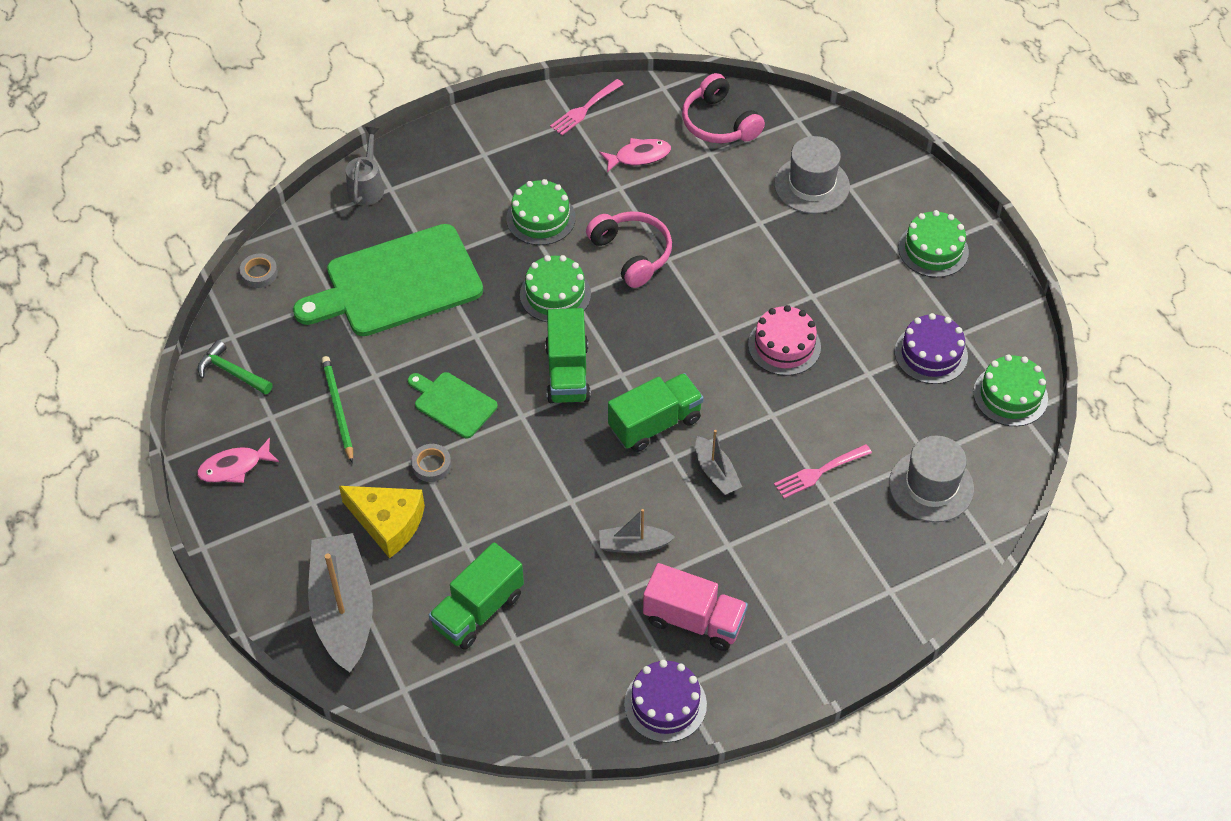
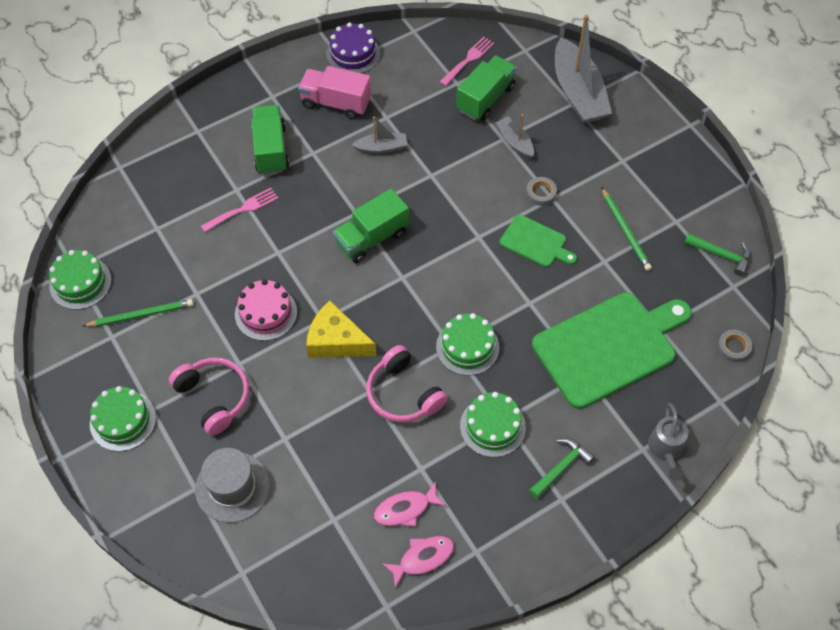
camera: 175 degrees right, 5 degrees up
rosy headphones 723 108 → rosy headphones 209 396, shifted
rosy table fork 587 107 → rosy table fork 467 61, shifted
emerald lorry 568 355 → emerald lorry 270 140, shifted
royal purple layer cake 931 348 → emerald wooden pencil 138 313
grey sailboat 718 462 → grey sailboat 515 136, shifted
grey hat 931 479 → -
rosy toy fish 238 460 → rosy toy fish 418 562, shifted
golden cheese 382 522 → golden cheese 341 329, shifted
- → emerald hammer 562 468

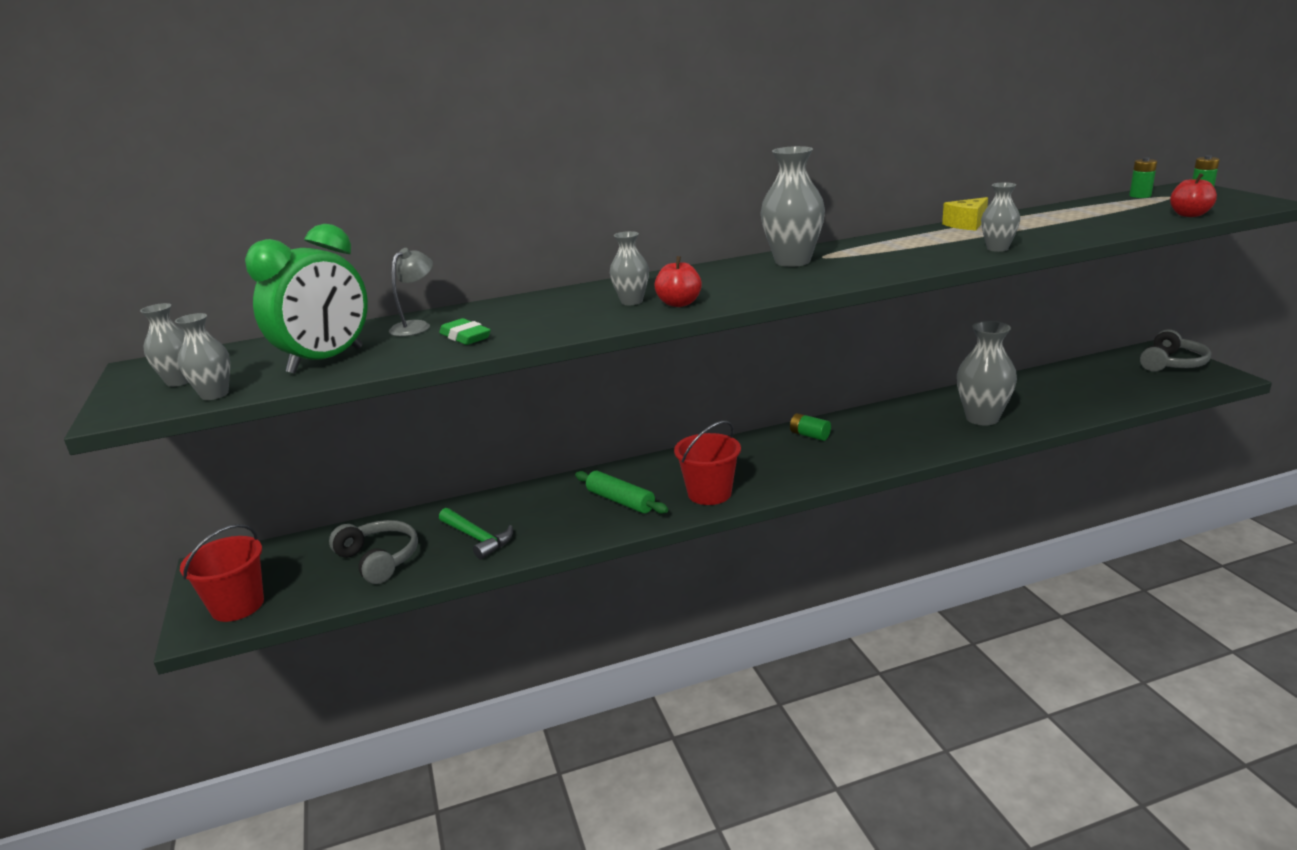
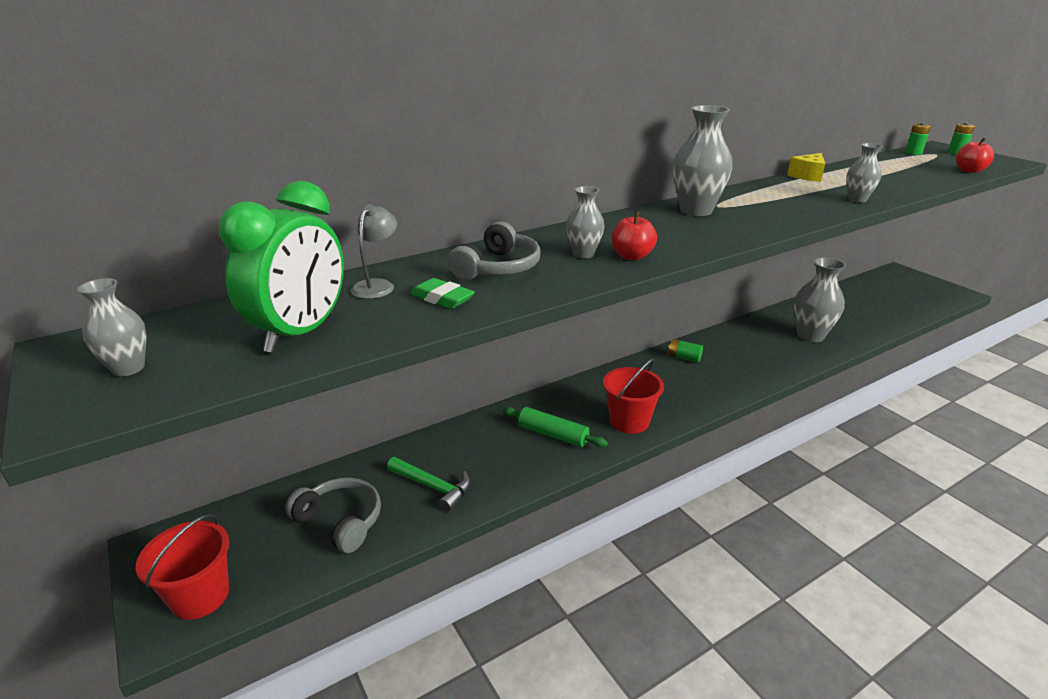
camera: 15 degrees left, 5 degrees up
grey vase 202 356 → -
grey headphones 1175 351 → grey headphones 494 250, shifted

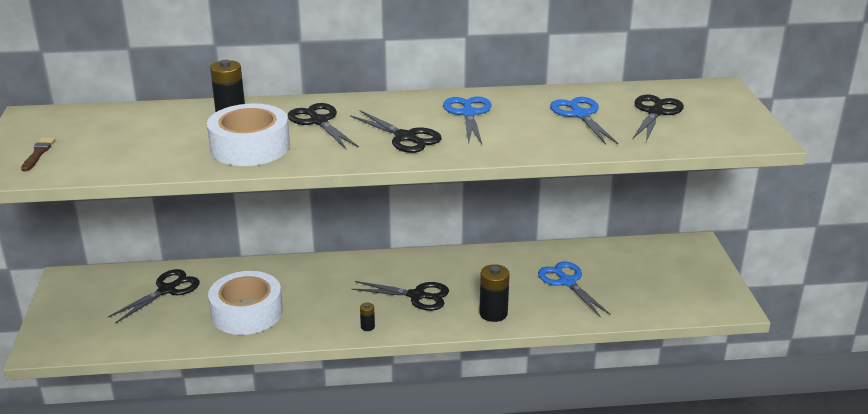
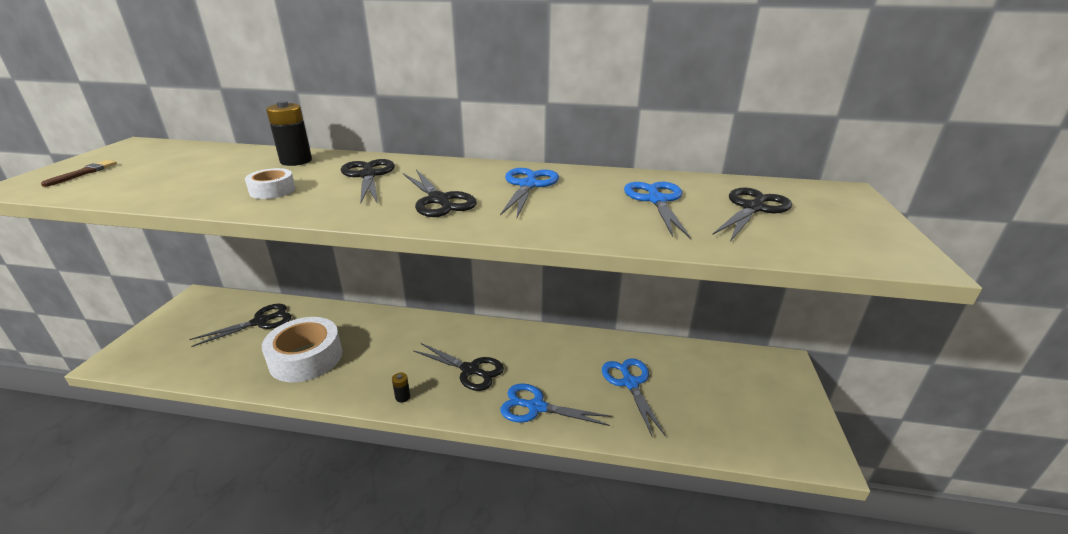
camera: 15 degrees right, 0 degrees up
white sticky tape 248 135 → white sticky tape 270 183, x0.49
black battery 494 293 → blue pair of scissors 556 404

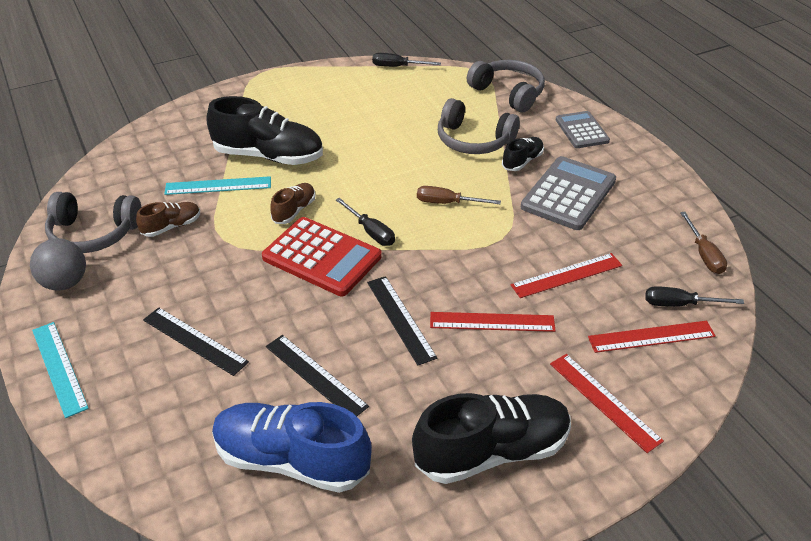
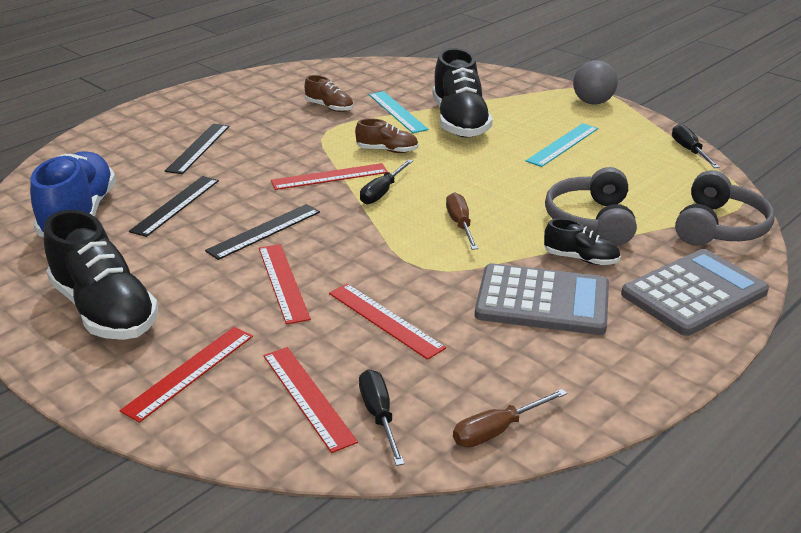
camera: 70 degrees right, 10 degrees down
grey calculator 583 129 → grey calculator 695 292, x1.60
grey headphones 93 222 → -
crimson calculator 322 256 → crimson ruler 329 176
grey play ball 58 264 → grey play ball 595 82, shifted
aqua ruler 60 370 → aqua ruler 562 145, shifted

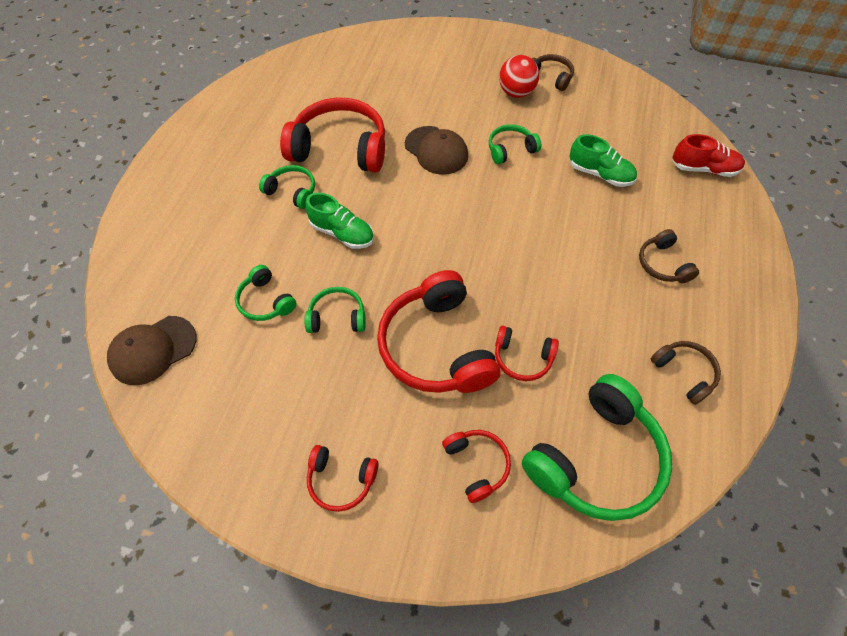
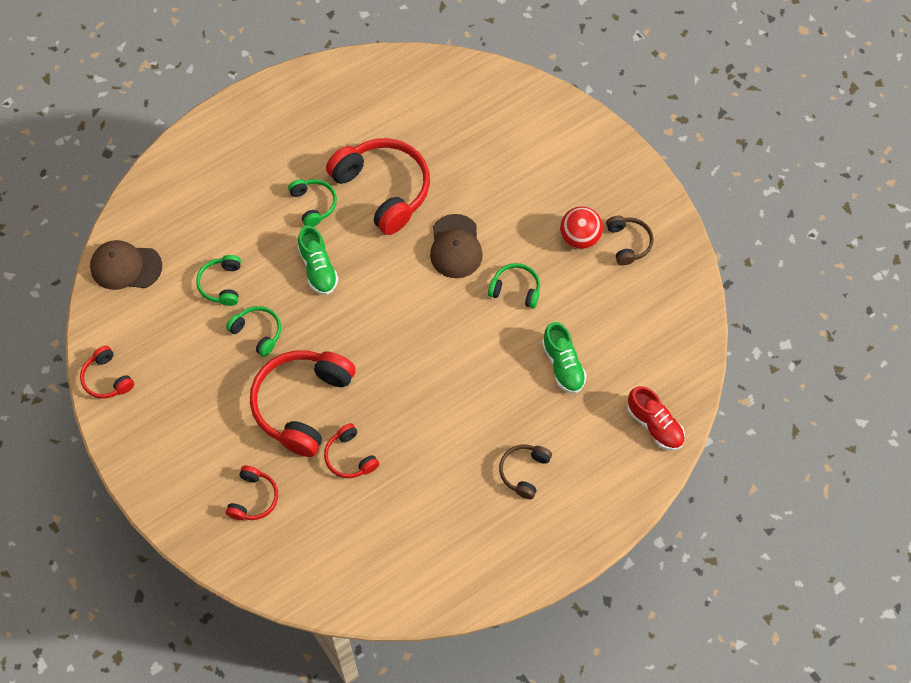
camera: 40 degrees right, 5 degrees up
russet headphones 686 373 → -
emerald headphones 597 447 → -
crimson headphones 343 478 → crimson headphones 107 372, shifted

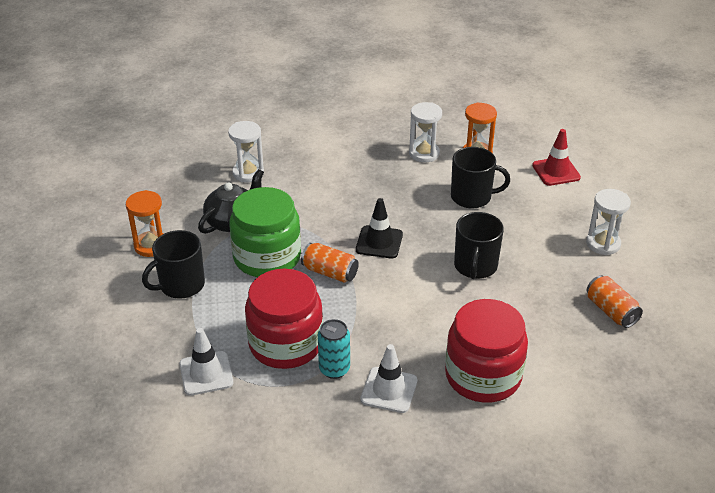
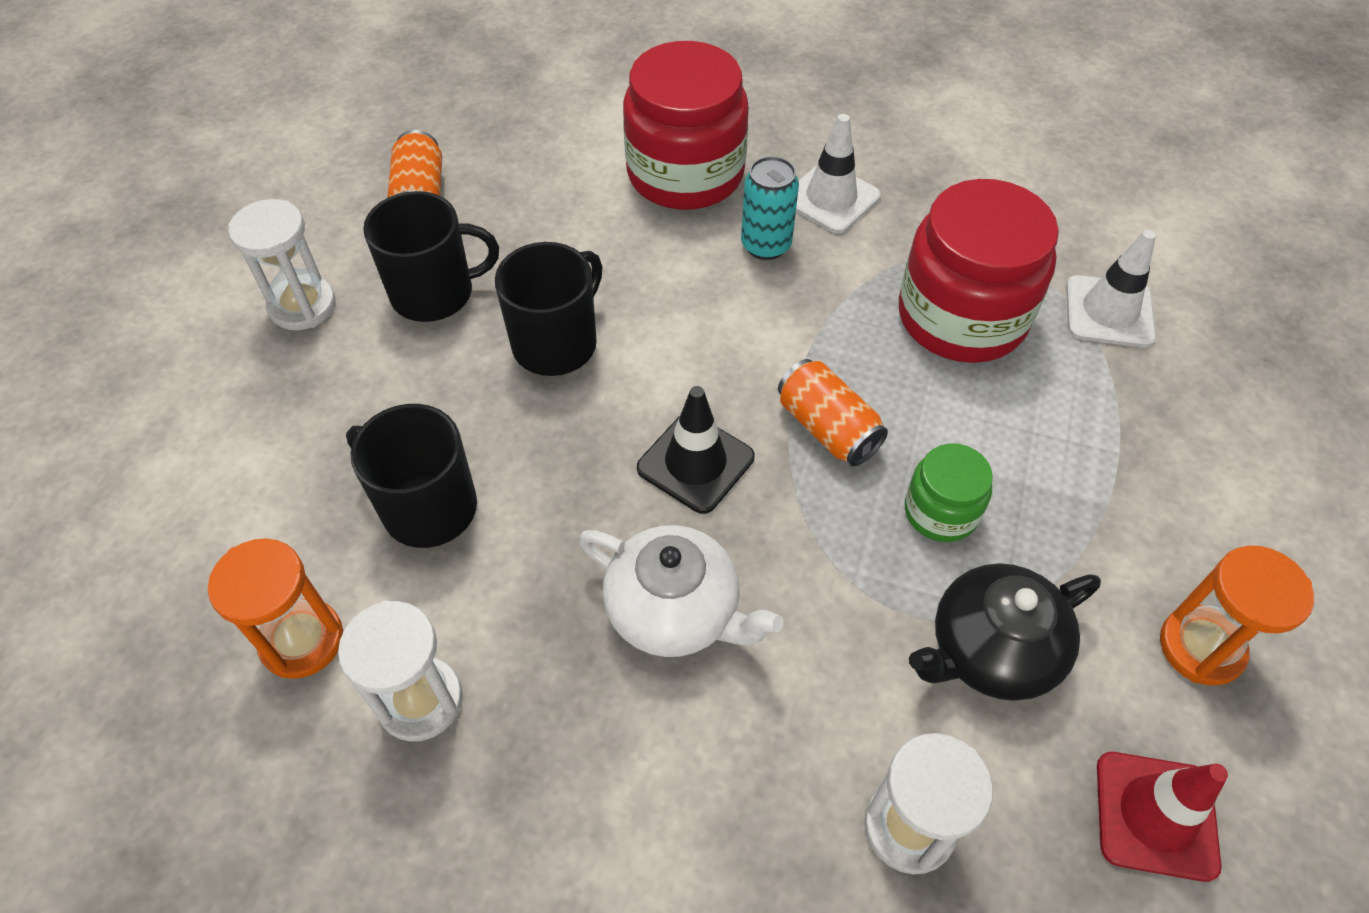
camera: 155 degrees left, 15 degrees up
crimson safety cone 556 157 → crimson safety cone 1162 817, shifted
emerald jar 265 232 → emerald jar 949 492, x0.51
black tea mug 173 264 → black tea mug 431 256, shifted
aqua tin 334 349 → aqua tin 770 208, shifted
- → white teapot 681 591

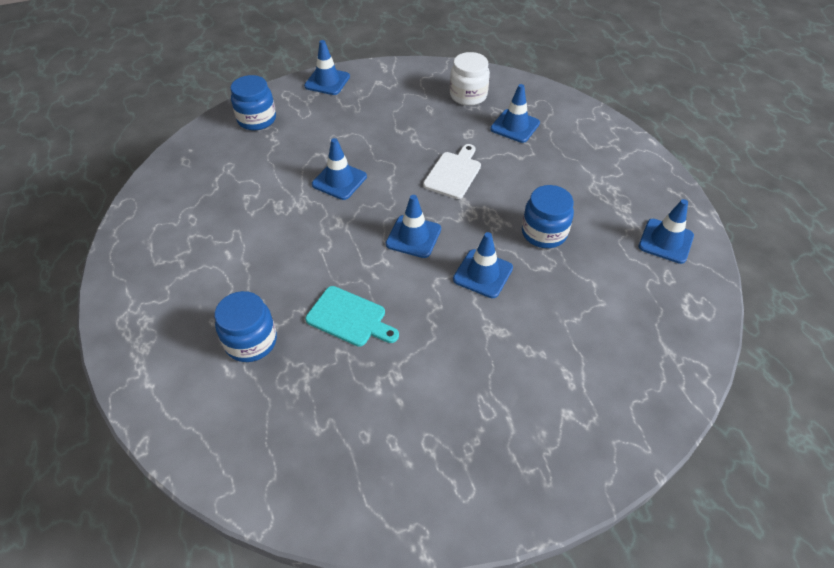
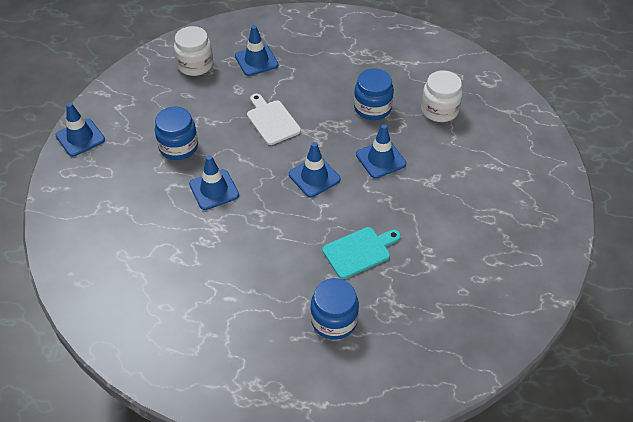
camera: 55 degrees left, 0 degrees up
blue jar 253 102 → blue jar 176 133, shifted
blue safety cone 666 231 → -
- → white jar 442 96

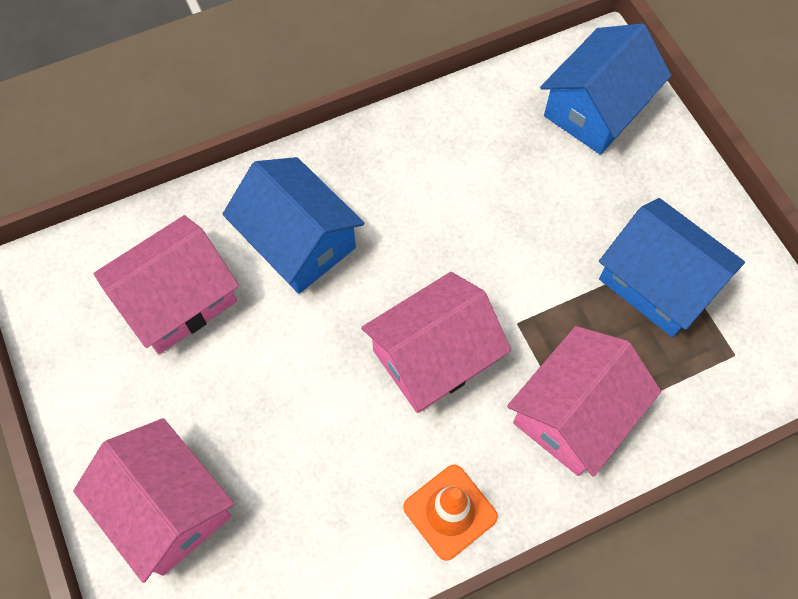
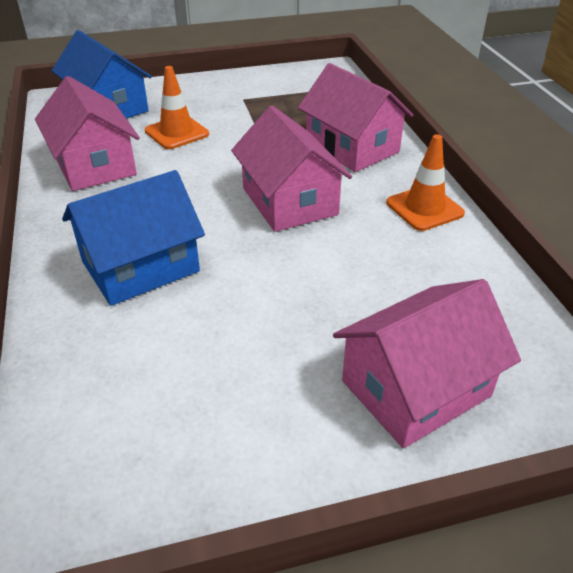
camera: 80 degrees left, 25 degrees down
blue house 672 267 → -
rosy house 166 284 → rosy house 87 133, shifted
- → bright orange safety cone 177 107

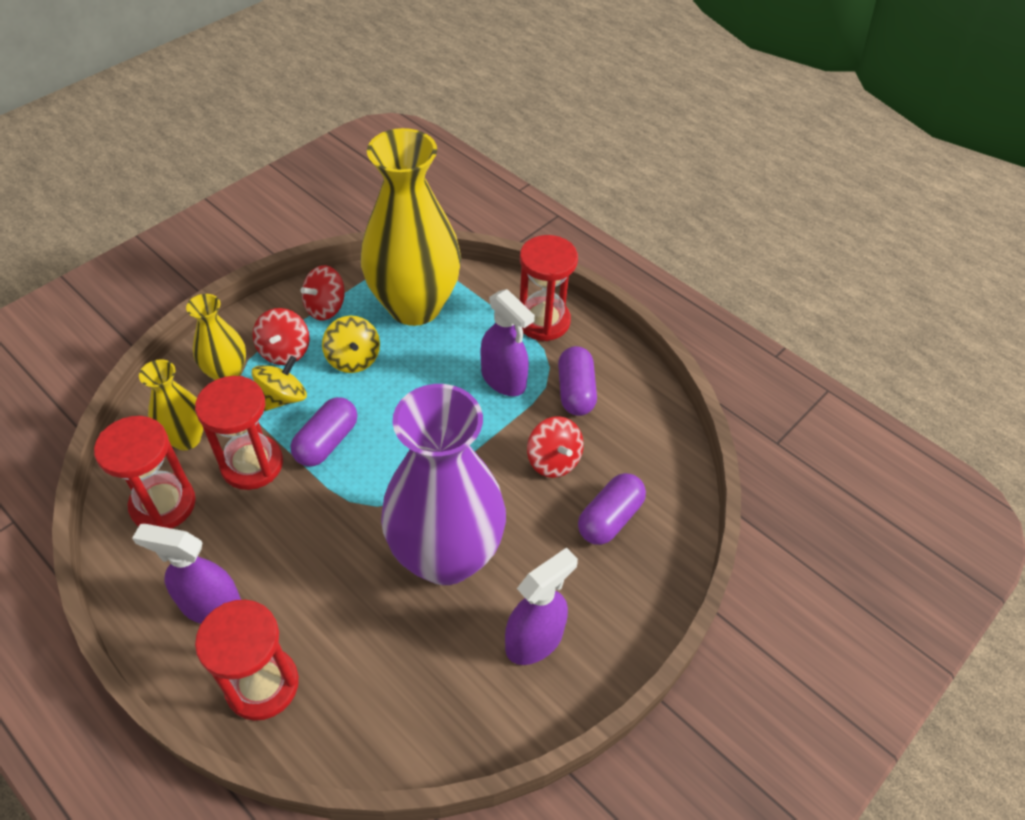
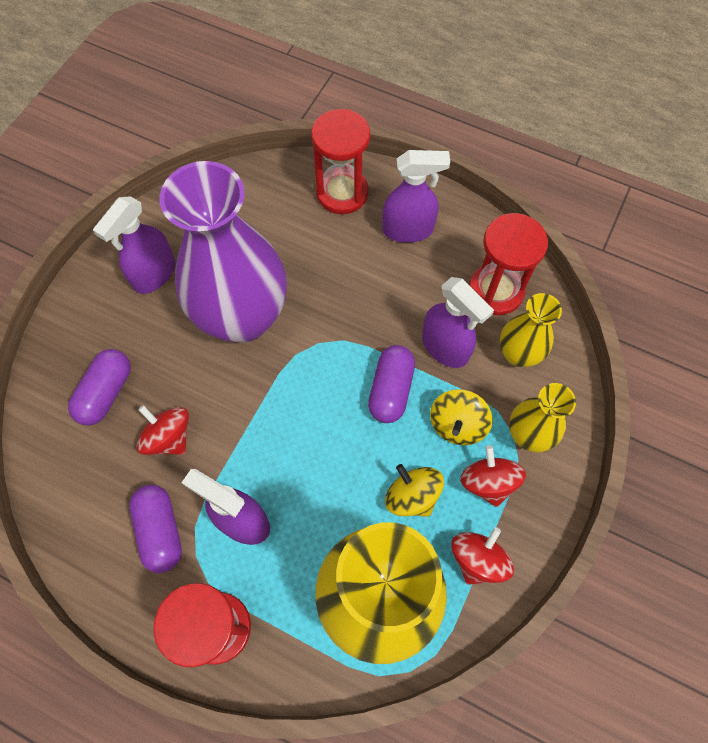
camera: 165 degrees right, 15 degrees up
crimson sandglass 239 433 → royal purple spray bottle 458 322

